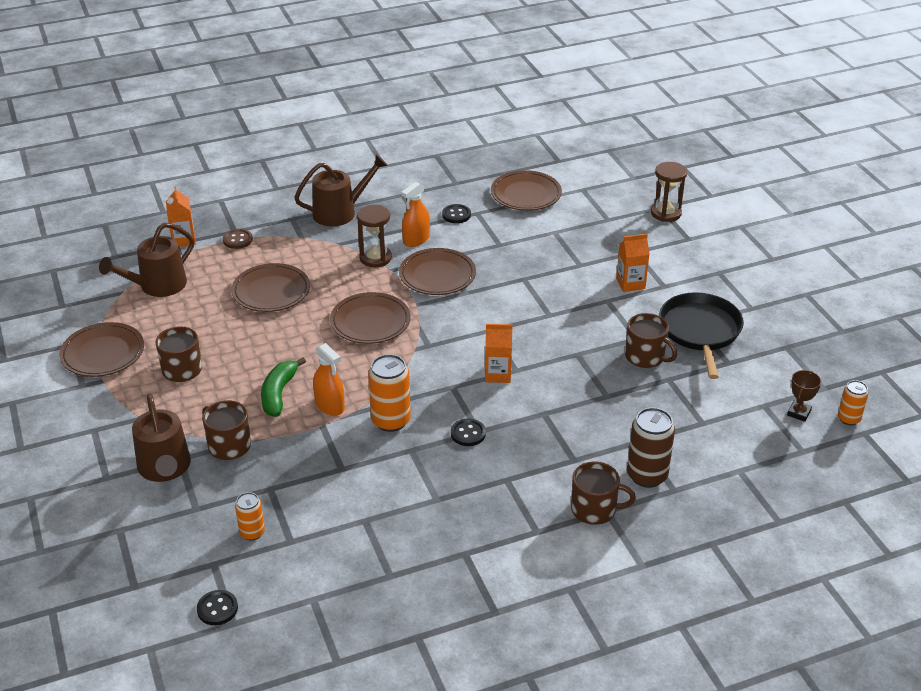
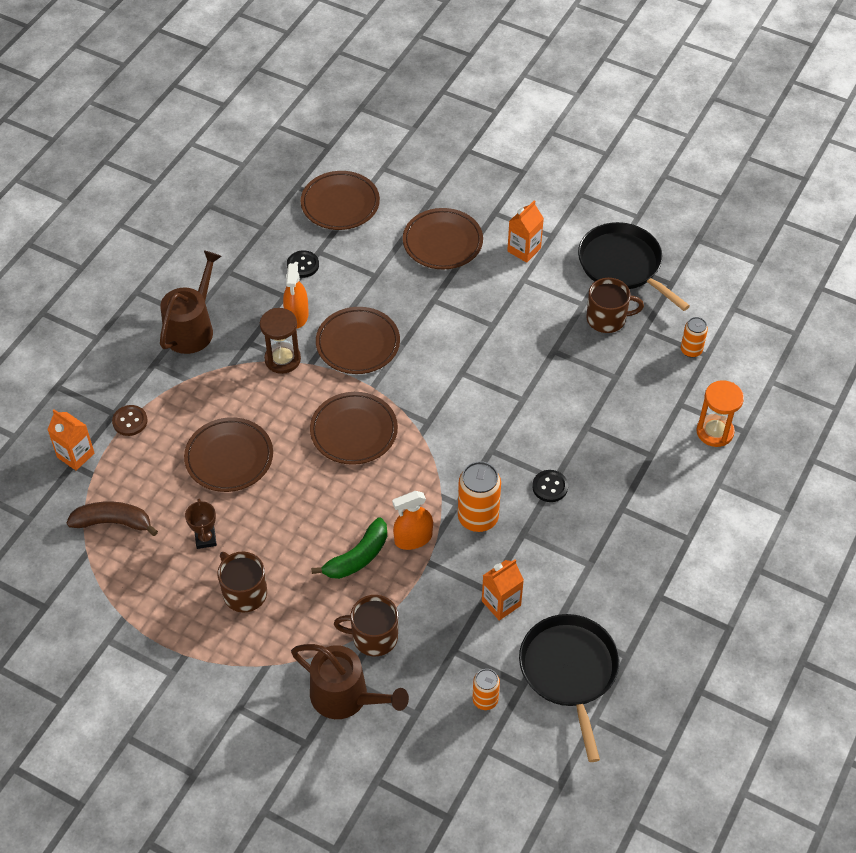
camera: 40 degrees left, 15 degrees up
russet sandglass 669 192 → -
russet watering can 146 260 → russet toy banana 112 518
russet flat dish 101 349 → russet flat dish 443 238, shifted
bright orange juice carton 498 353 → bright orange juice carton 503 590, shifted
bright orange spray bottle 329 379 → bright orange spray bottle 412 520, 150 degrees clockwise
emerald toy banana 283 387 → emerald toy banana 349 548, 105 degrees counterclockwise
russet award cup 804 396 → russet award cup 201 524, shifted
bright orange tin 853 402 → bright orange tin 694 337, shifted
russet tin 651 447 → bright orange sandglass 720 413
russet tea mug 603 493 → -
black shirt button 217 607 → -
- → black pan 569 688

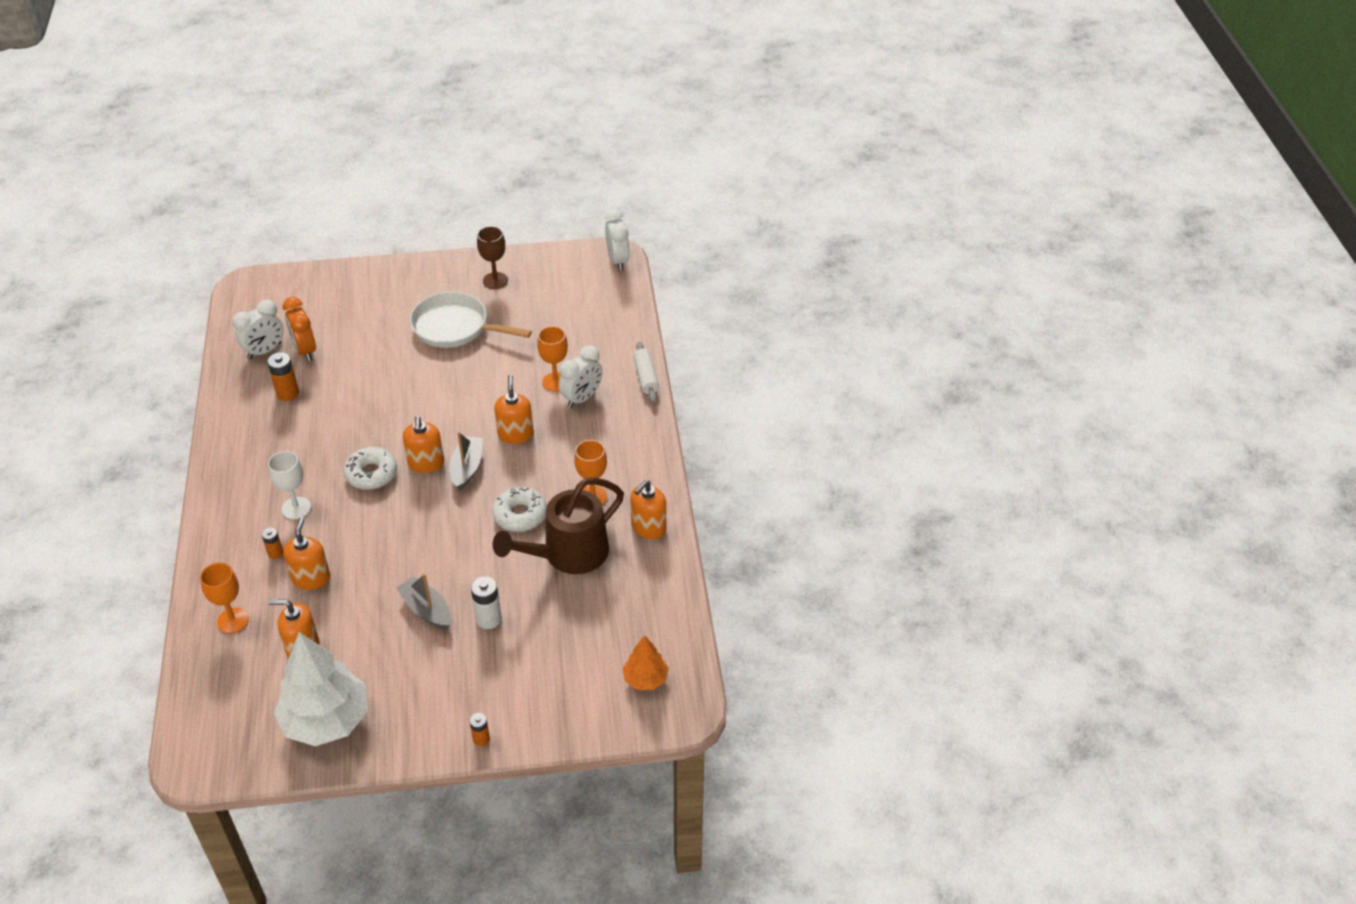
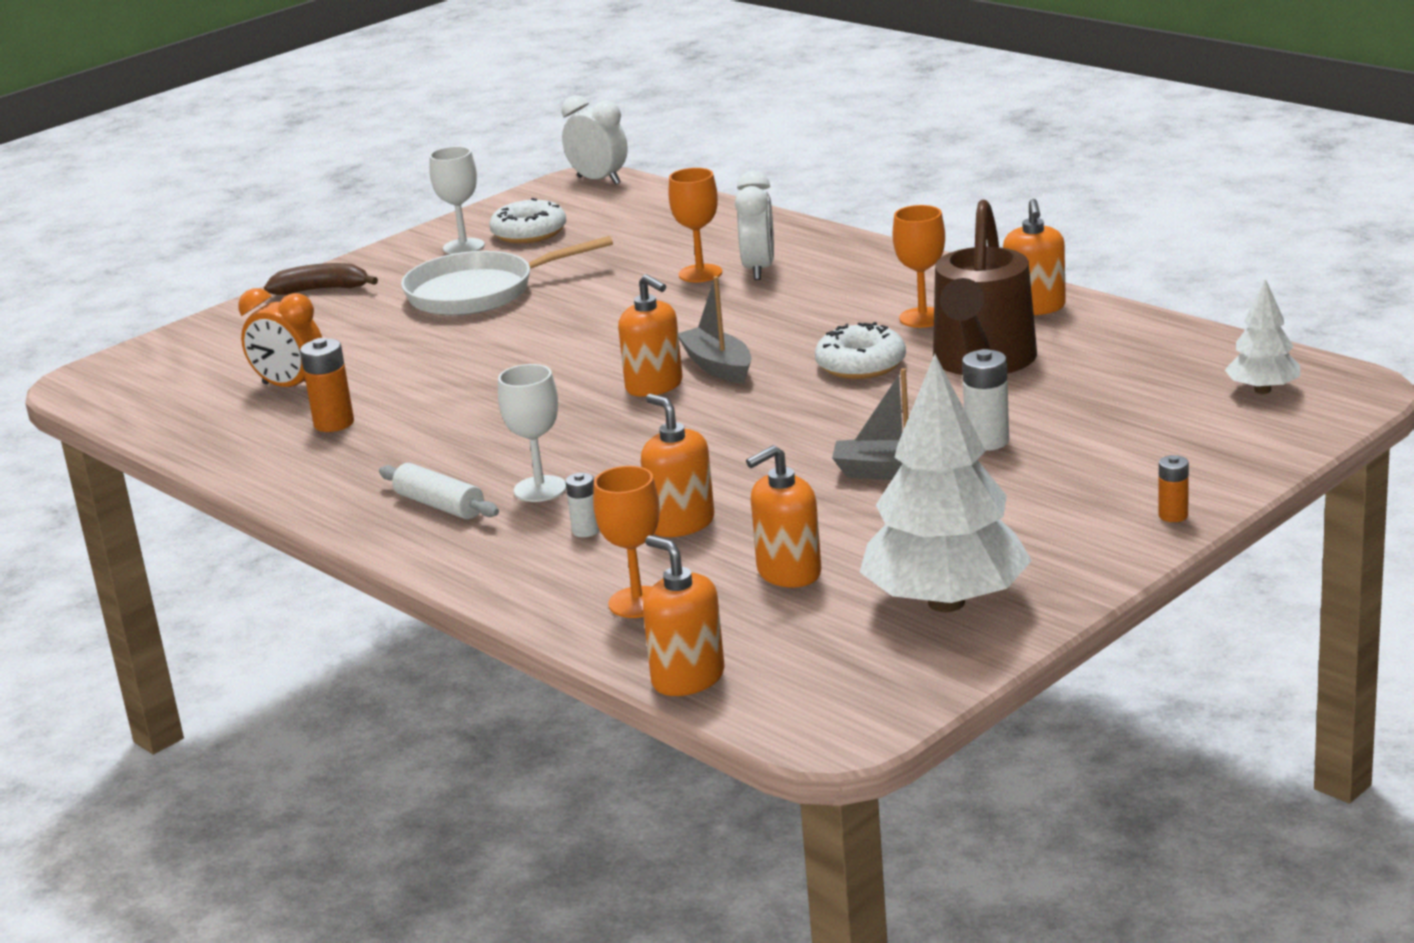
camera: 35 degrees left, 20 degrees down
russet goblet 492 257 → white goblet 457 200
white bedside clock 258 329 → -
white rolling pin 646 371 → white rolling pin 439 491, shifted
bright orange pump bottle 514 409 → bright orange pump bottle 684 615, shifted
white glazed donut 370 468 → white glazed donut 527 220, shifted
bright orange battery 272 543 → white battery 582 505
bright orange tree 645 662 → white tree 1262 336
- → russet toy banana 321 279

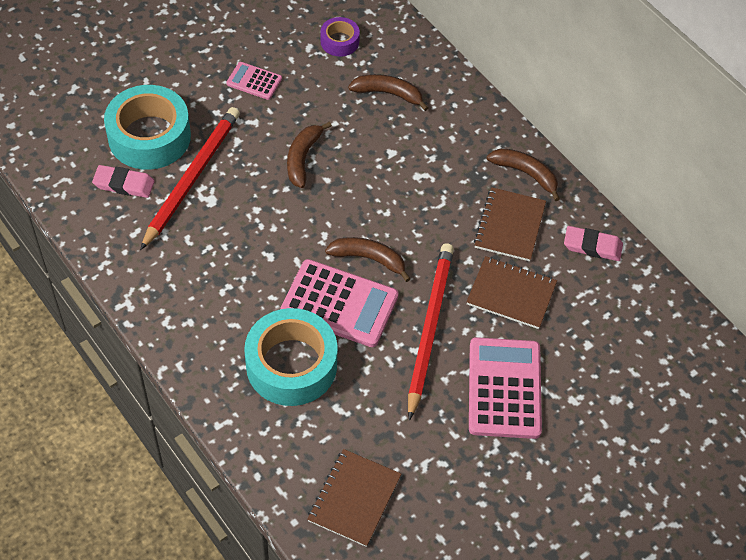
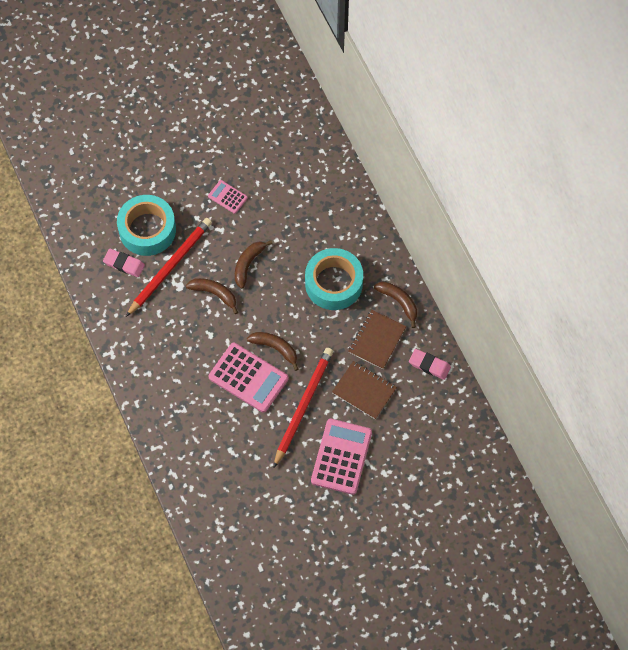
camera: 15 degrees right, 10 degrees up
royal purple sticky tape 340 37 → -
russet toy banana 388 92 → russet toy banana 212 296, shifted
aqua sticky tape 291 357 → aqua sticky tape 334 279, shifted
russet exercise book 354 498 → -

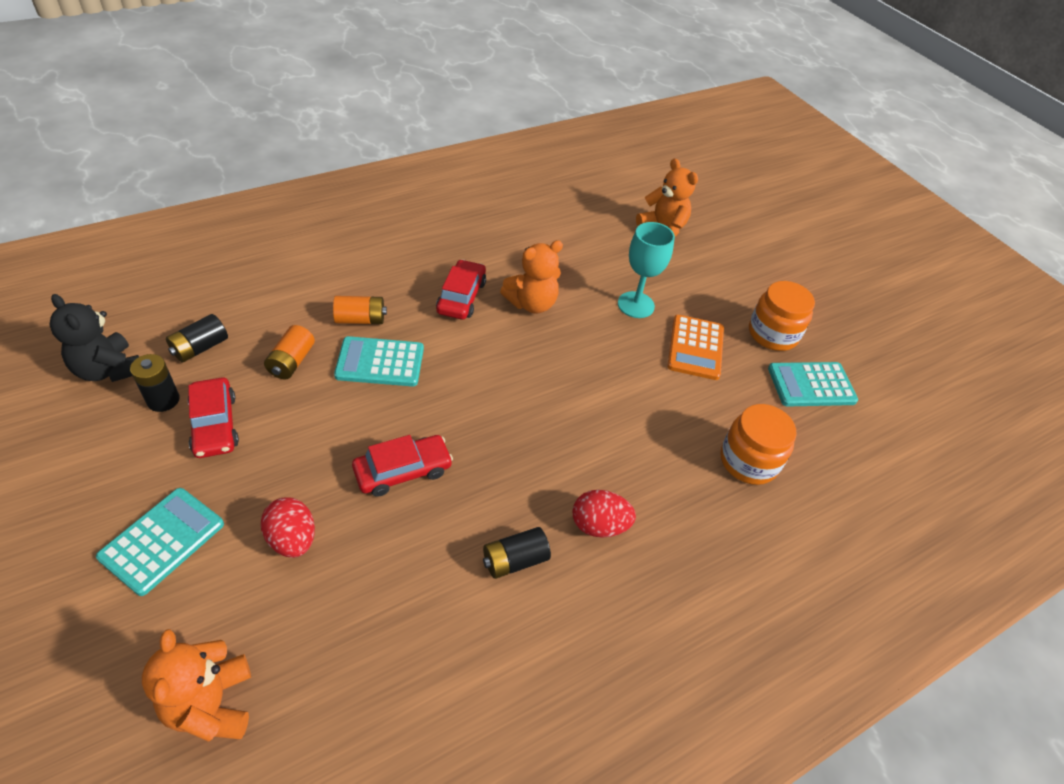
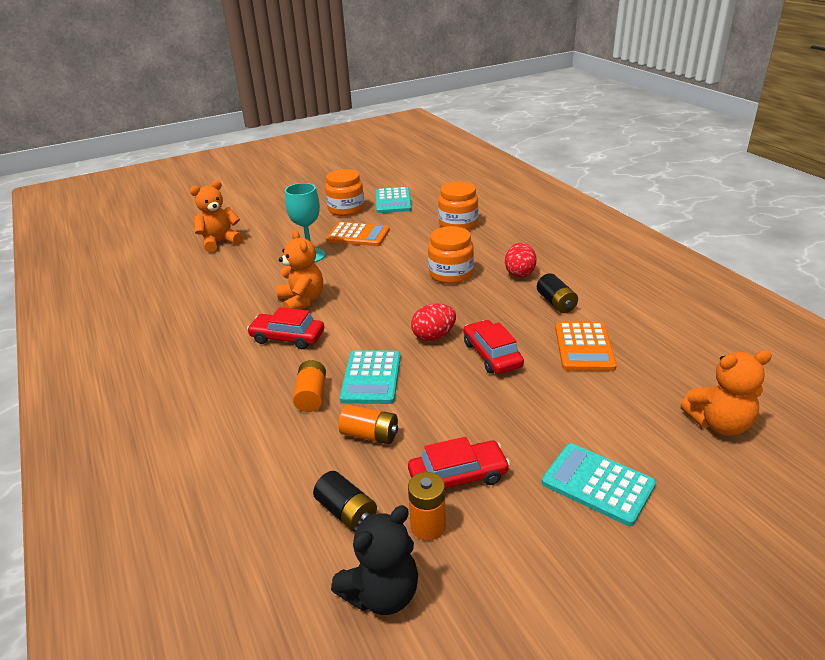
camera: 80 degrees left, 15 degrees down
black battery 155 383 → bright orange battery 427 506
crimson egg 288 527 → crimson egg 433 322, shifted
- → bright orange jar 451 255
- → bright orange calculator 586 346

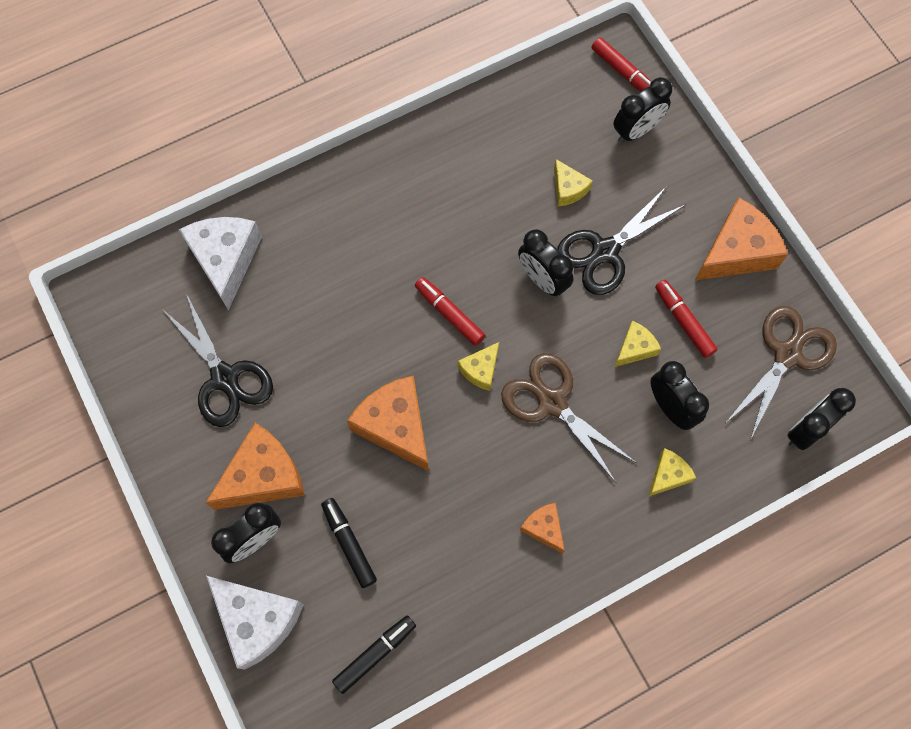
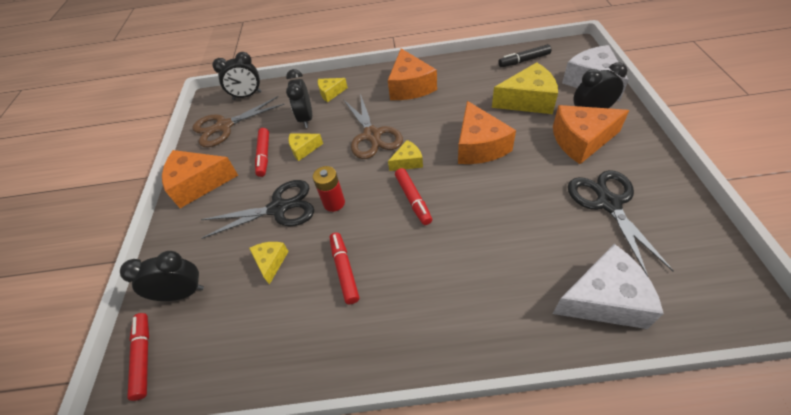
camera: 150 degrees left, 20 degrees down
white cheese 220 264 → white cheese 608 286, 120 degrees counterclockwise
black bedside clock 546 263 → crimson battery 329 189
black marker 349 543 → golden cheese 525 88
bright orange cheese 542 528 → bright orange cheese 412 74, x1.90
- → crimson marker 344 268

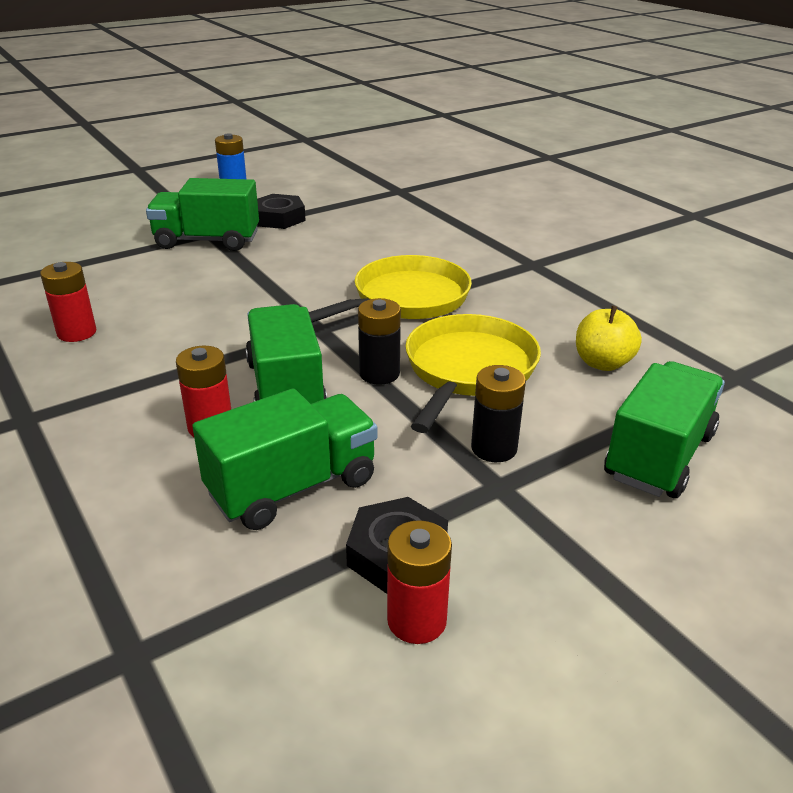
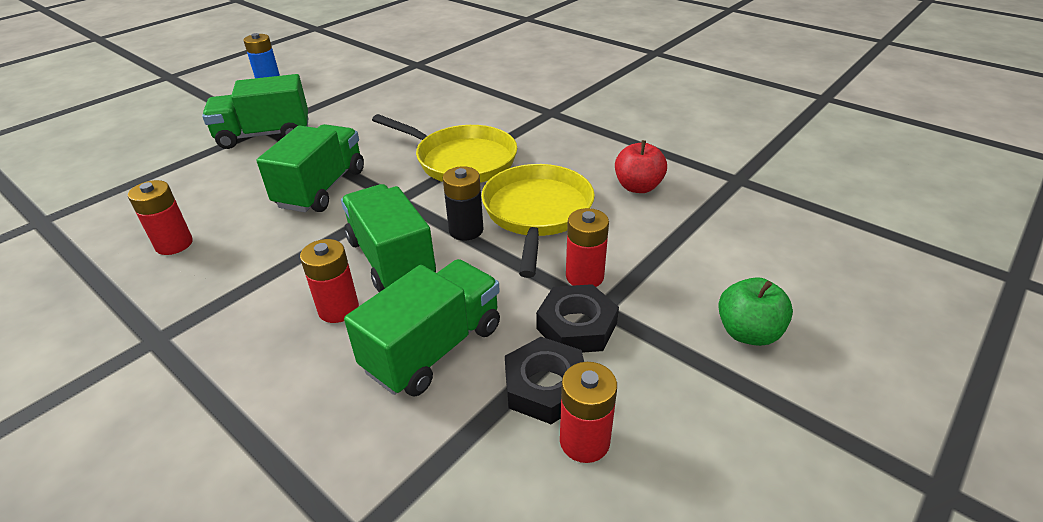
camera: 15 degrees left, 5 degrees up
black nut 281 211 → black nut 577 318, shifted
golden pan 390 289 → golden pan 444 148, 90 degrees clockwise
golden toy apple 609 338 → crimson toy apple 641 166
emerald lorry 664 429 → emerald lorry 310 168, shifted
black battery 498 413 → crimson battery 587 247
- → emerald toy apple 755 311

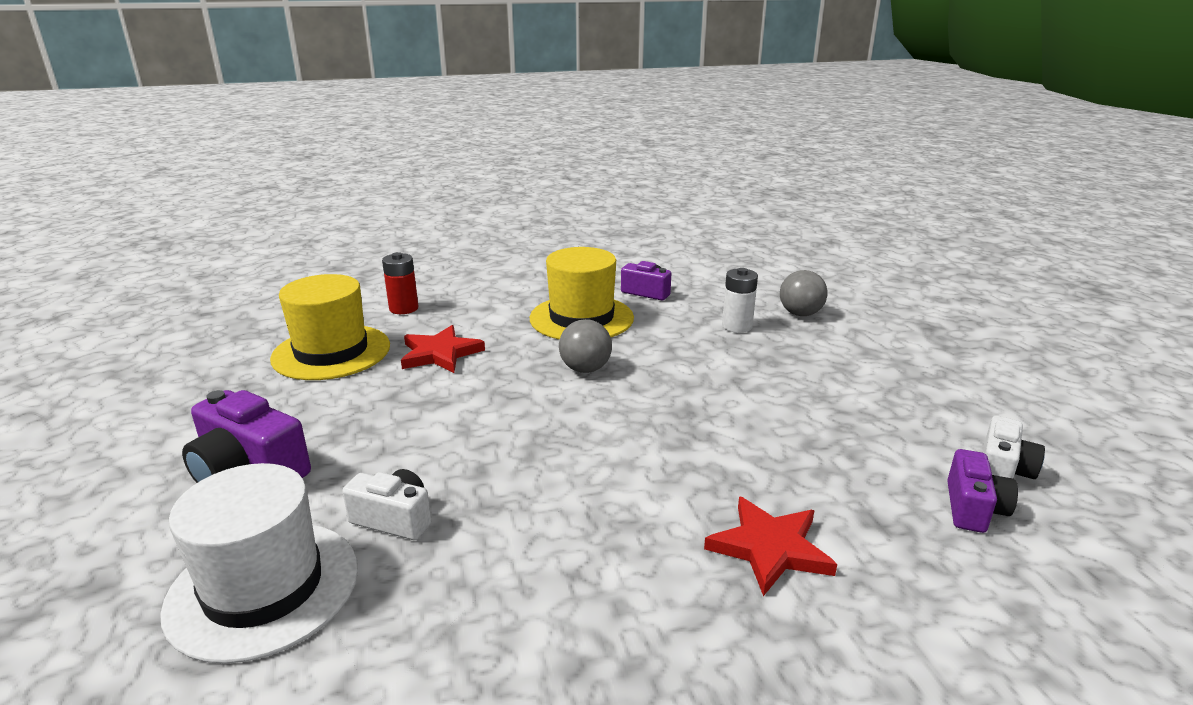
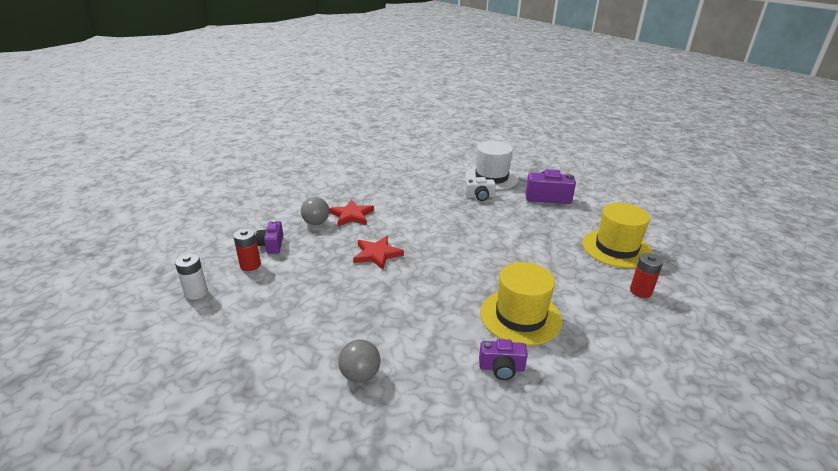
camera: 155 degrees right, 5 degrees up
white battery 740 300 → white battery 191 277, shifted
grey play ball 585 346 → grey play ball 315 211, shifted
crimson star 443 349 → crimson star 378 253, shifted
white camera 1013 447 → crimson battery 247 249

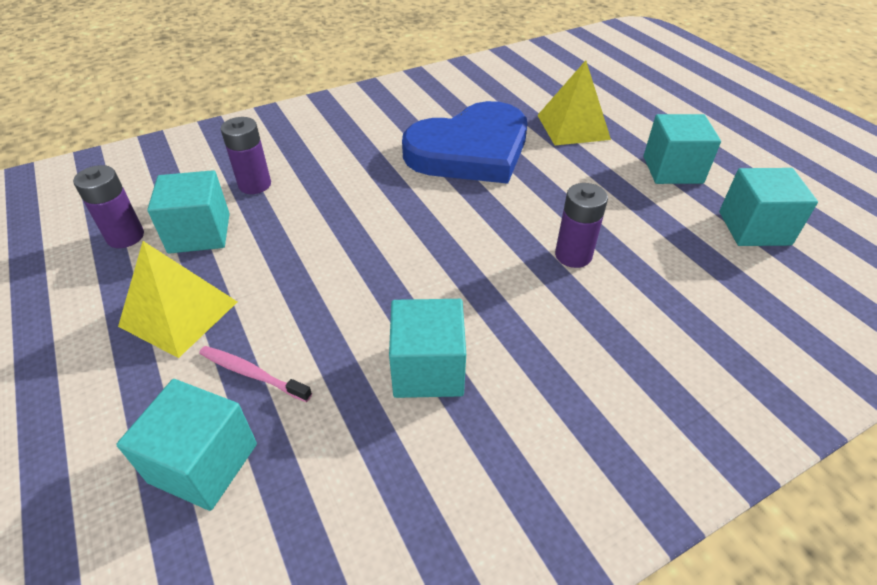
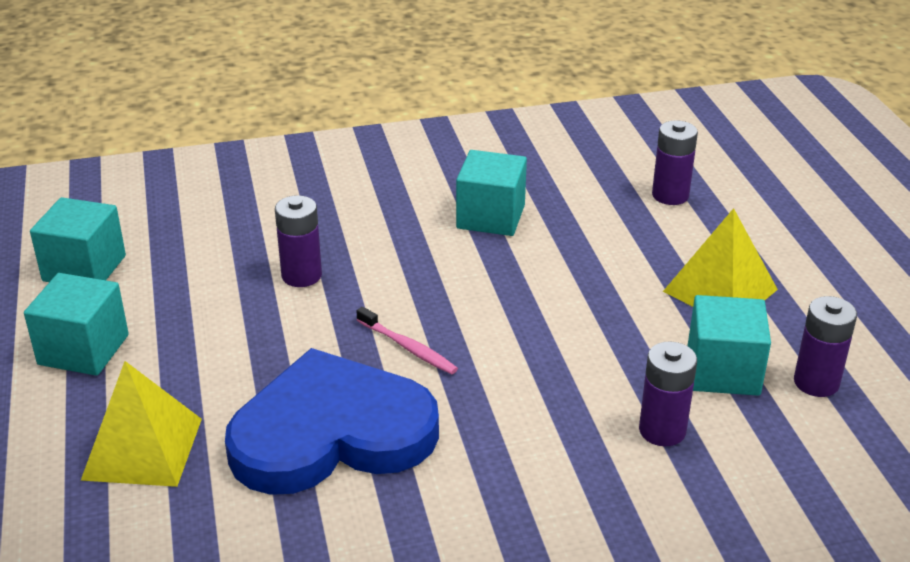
camera: 165 degrees left, 10 degrees down
rosy tooth brush 255 374 → rosy tooth brush 407 341, shifted
aqua solid cube 186 445 → royal purple battery 675 162

